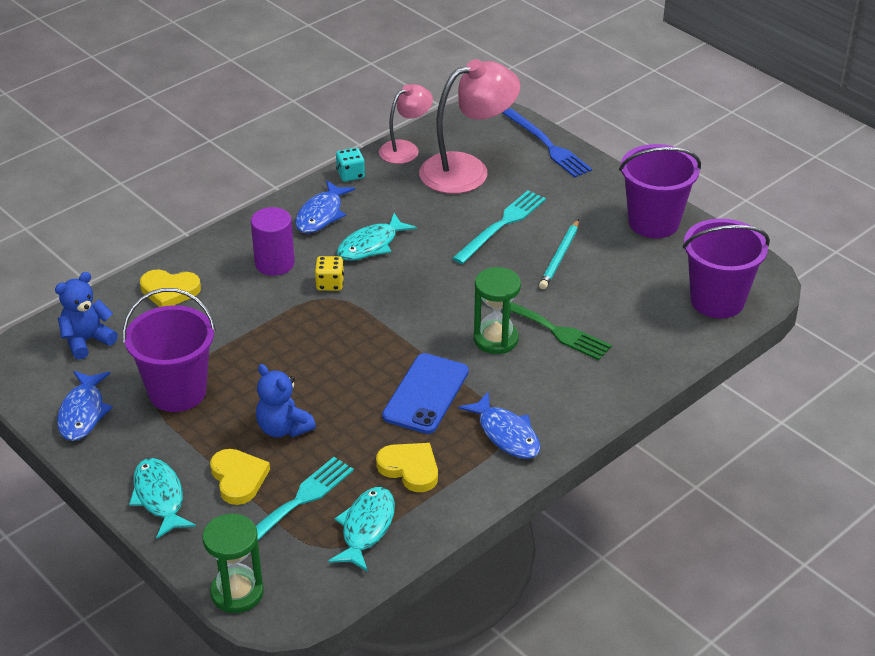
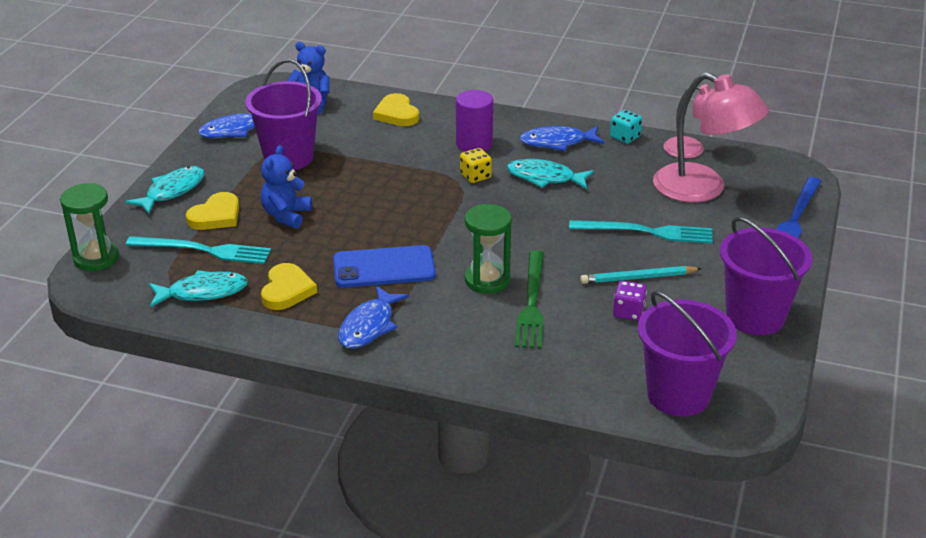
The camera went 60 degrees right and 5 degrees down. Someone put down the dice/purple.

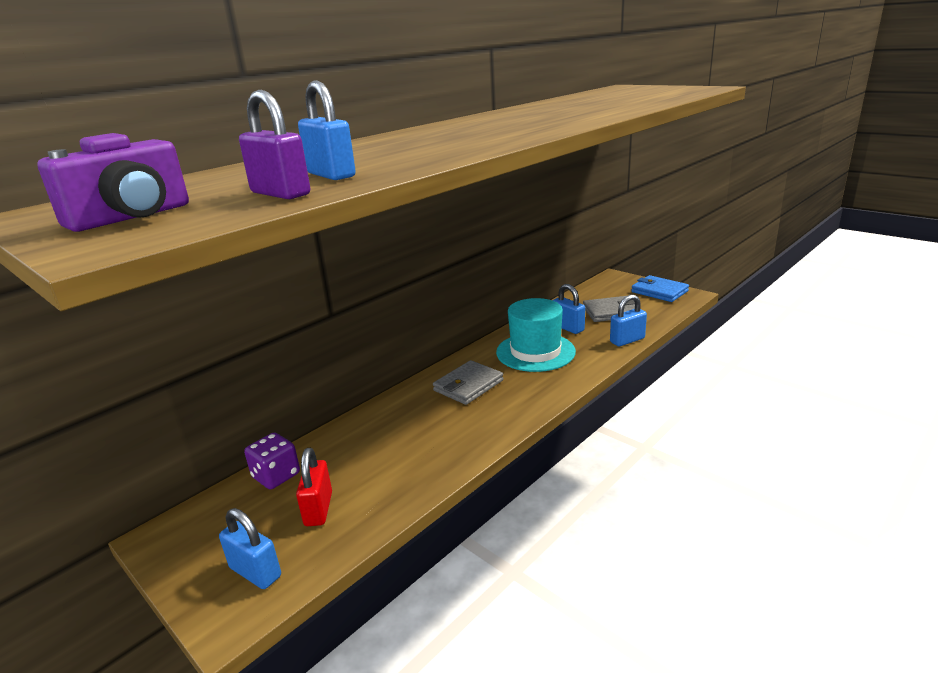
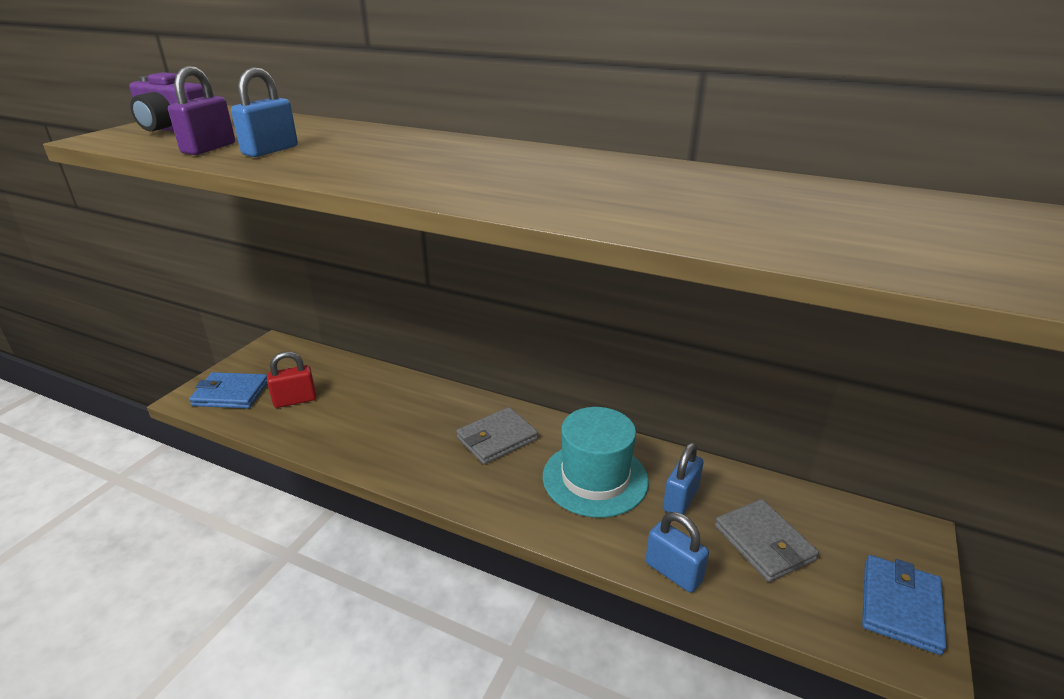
The camera went 70 degrees right and 5 degrees up. Someone swapped the padlock/blue (no. 1 from left) for the wallet/blue (no. 1 from left). Someone took away the dice/purple. Someone rotated the wallet/grey (no. 1 from left) by 60 degrees counterclockwise.

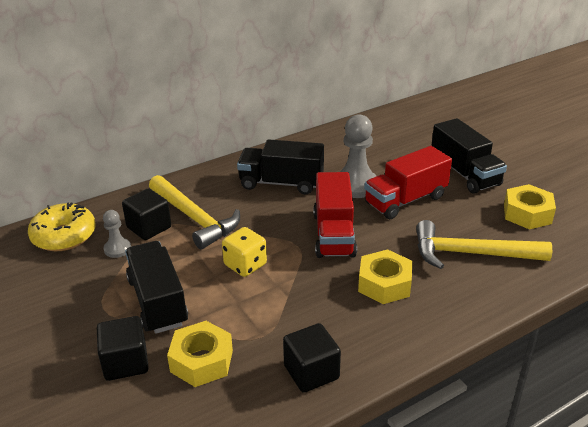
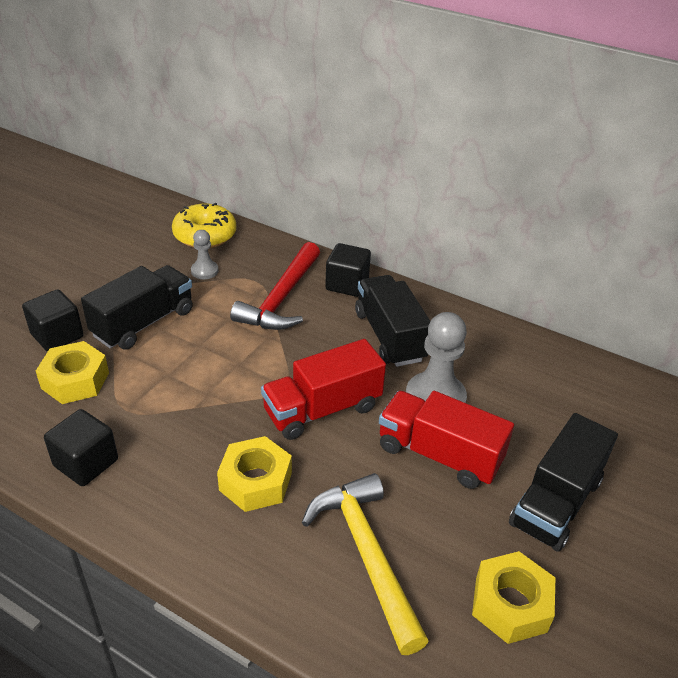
The camera went 60 degrees right and 5 degrees up. Someone carried the cube/black (no. 2 from left in the first image). Someone repainted the hammer/yellow (no. 1 from left), which became the hammer/red. Someone took away the dice/yellow.

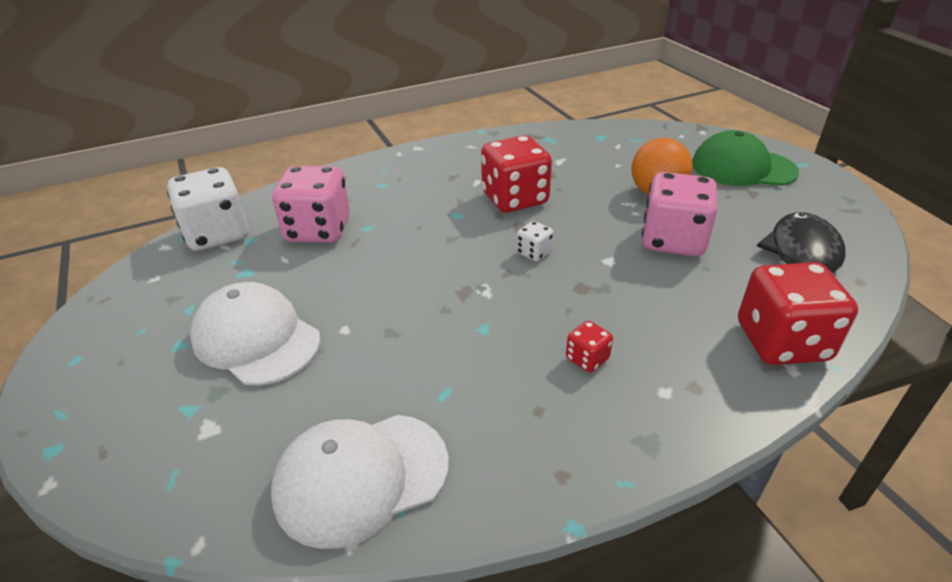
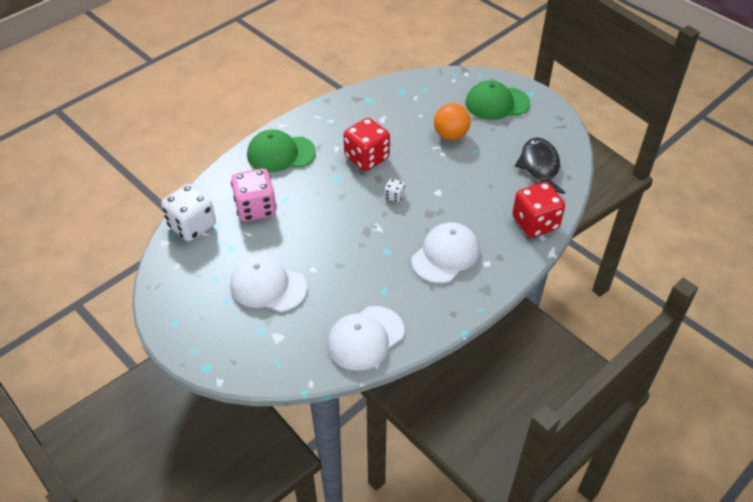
The camera went 20 degrees left and 10 degrees up. Someone swapped the dice/red (no. 2 from left) for the cap/white (no. 3 from left). Someone took away the dice/pink (no. 2 from left). Someone put down the cap/green (no. 1 from left).

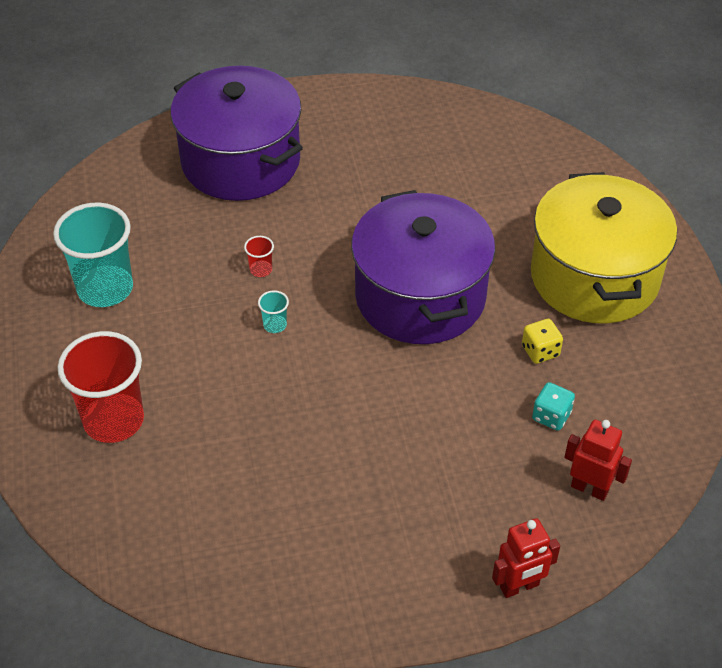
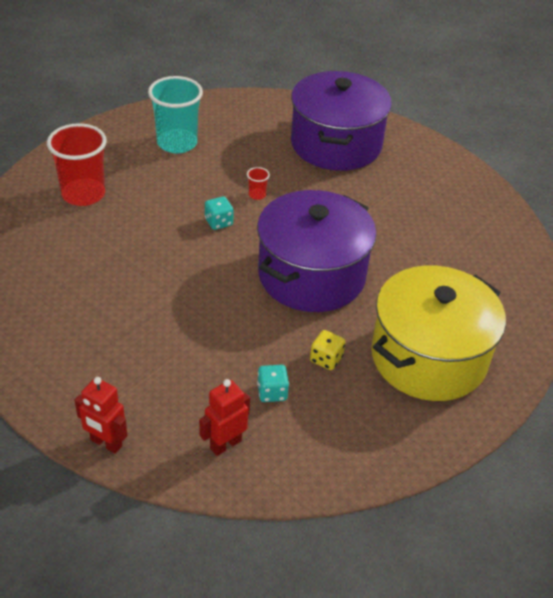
The camera went 50 degrees right and 5 degrees down. Someone swapped the cup/turquoise (no. 2 from left) for the dice/turquoise (no. 1 from left). Someone rotated the robot/red (no. 2 from left) by 120 degrees counterclockwise.

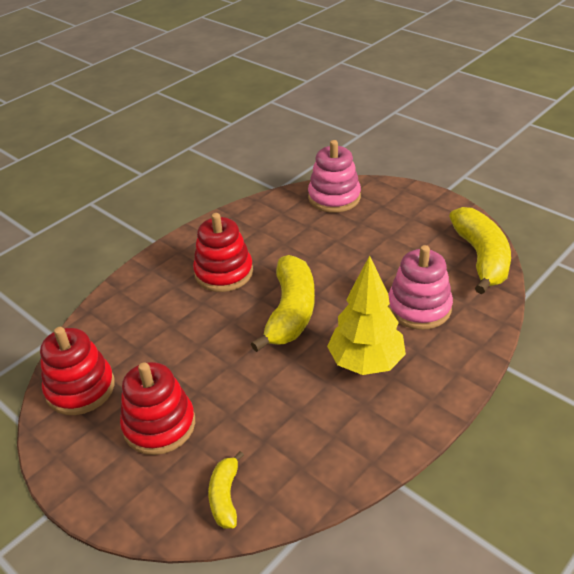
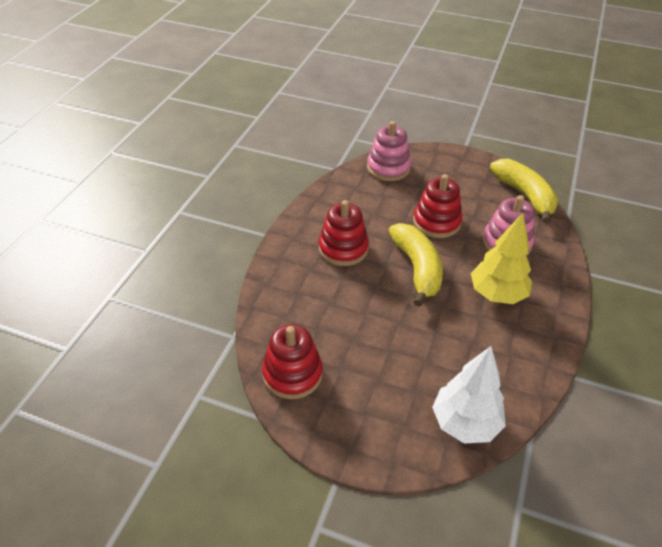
The camera went 25 degrees left and 5 degrees up. Someone carried the stacking toy/red (no. 2 from left in the first image). Someone swapped the banana/yellow (no. 1 from left) for the tree/white.

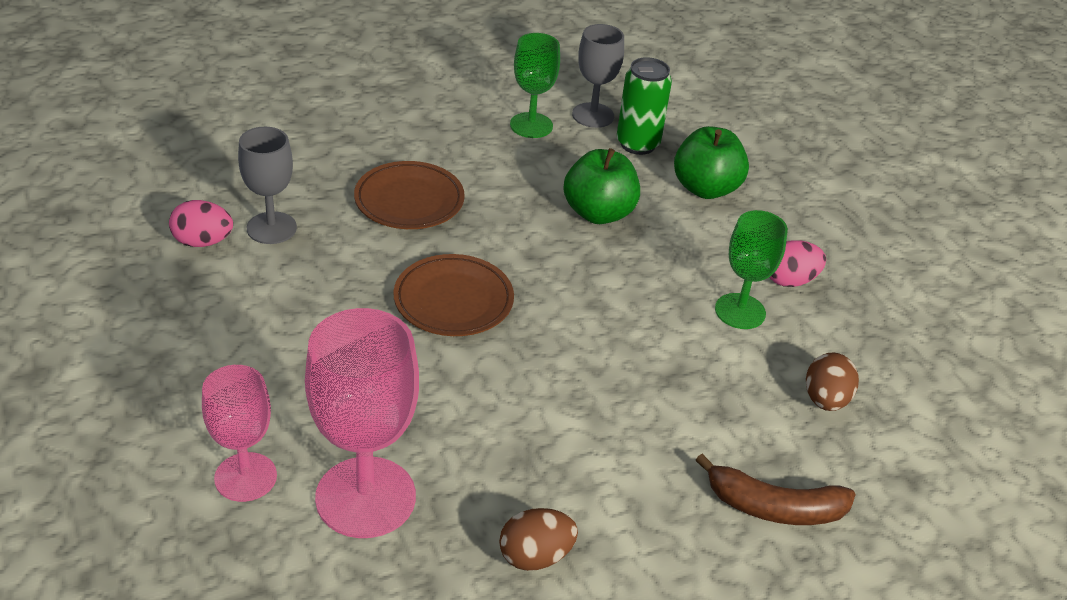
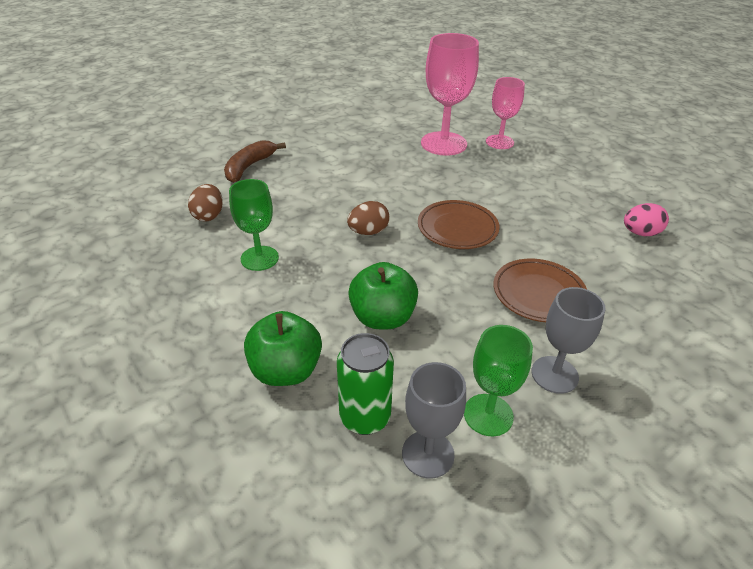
The camera went 170 degrees right and 0 degrees up. Someone carried the goblet/grey (no. 1 from left in the first image). Someone carried the egg/brown (no. 1 from left in the first image). Someone rotated the banana/brown by 60 degrees counterclockwise. Someone took away the egg/pink (no. 2 from left).

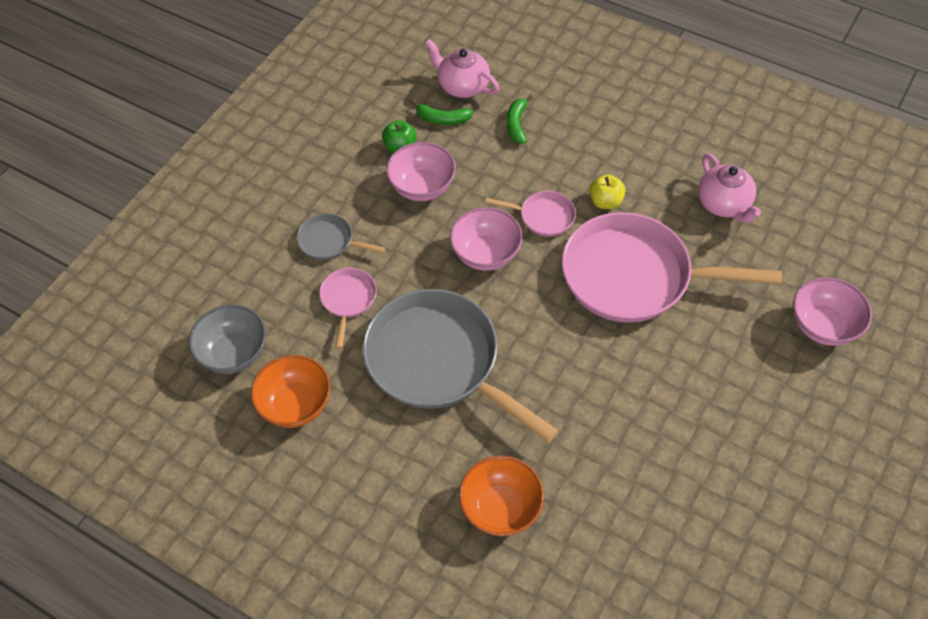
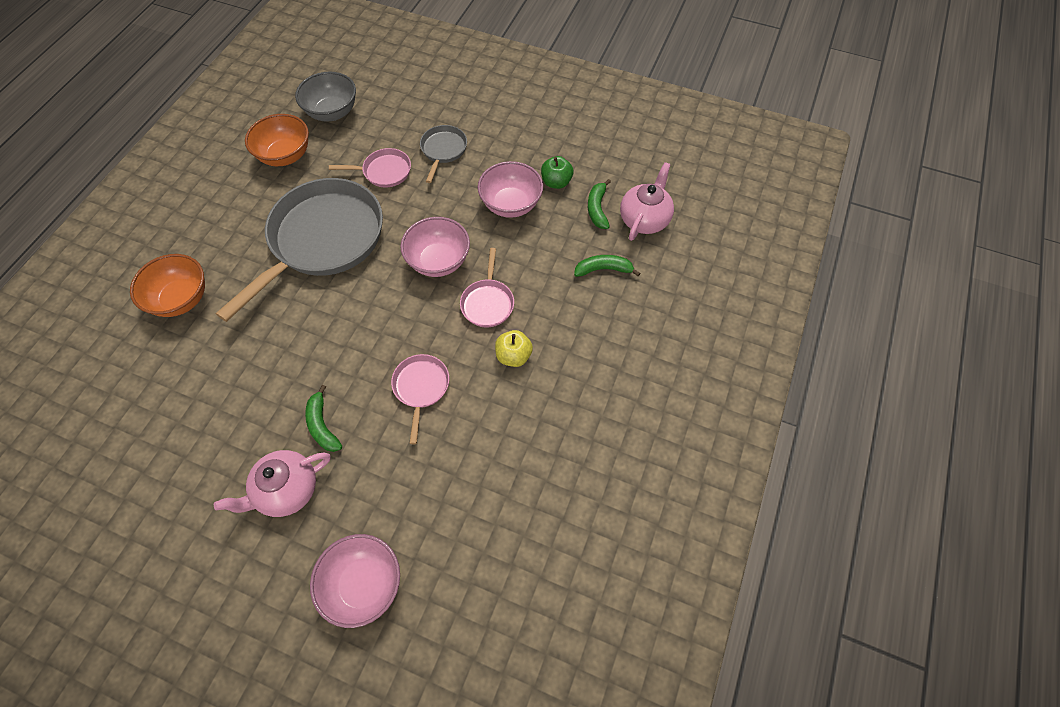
The camera went 80 degrees right and 5 degrees up. Someone scaled the pan/pink (no. 3 from left in the first image) by 0.45. Someone carried the teapot/pink (no. 2 from left in the first image). Someone put down the banana/green (no. 1 from left).

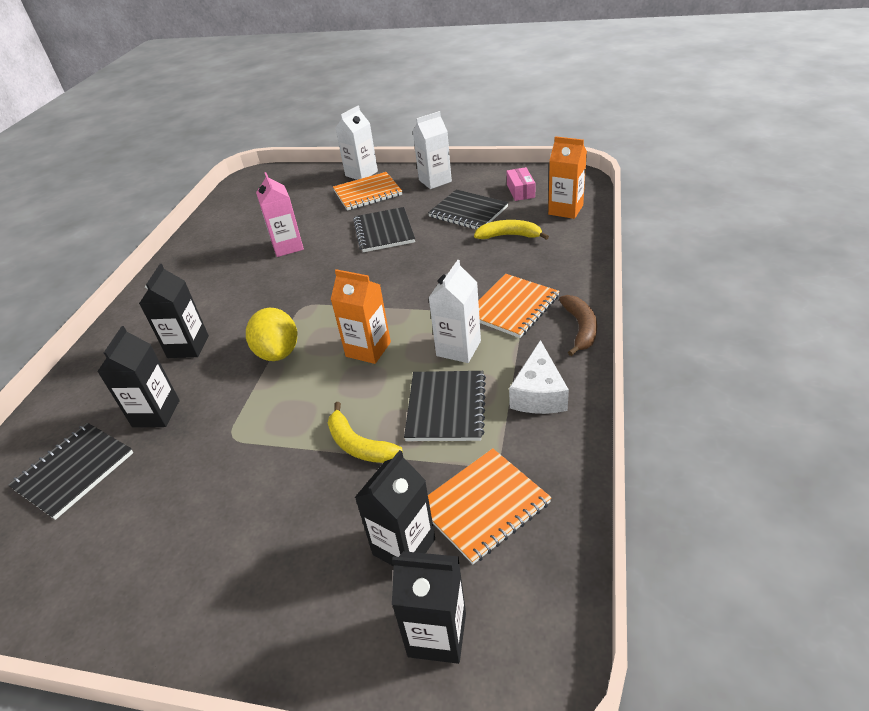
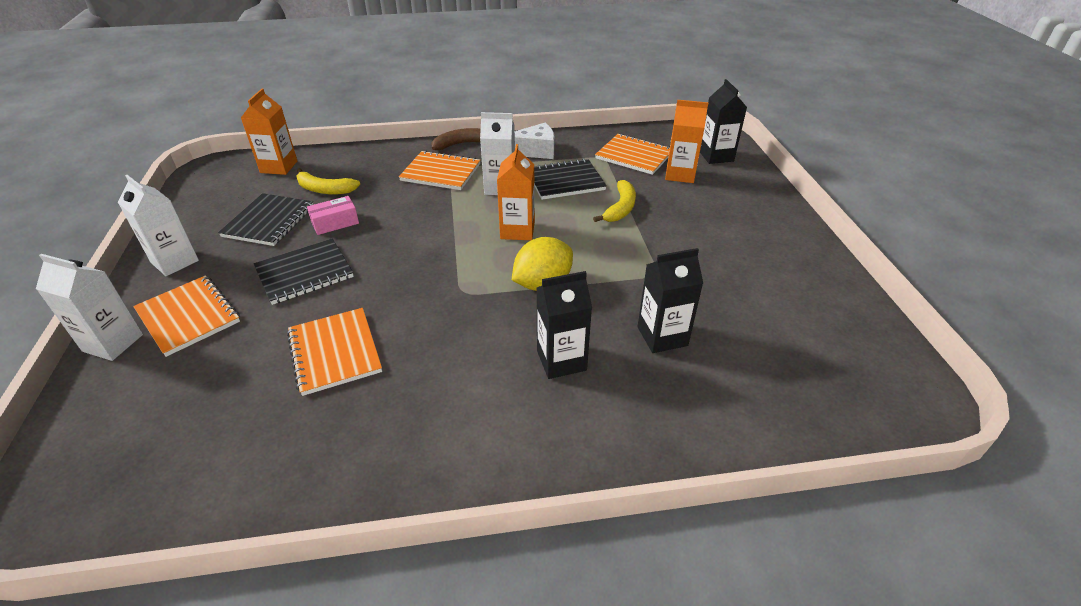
The camera went 115 degrees left and 0 degrees up. Someone took away the notebook/black (no. 1 from left). Someone swapped the carton/pink for the notebook/orange (no. 2 from left). Someone repainted the carton/black (no. 3 from left), which became the carton/orange (no. 3 from left). Someone rotated the banana/yellow (no. 2 from left in the first image) by 60 degrees counterclockwise. Someone carried the box/pink.

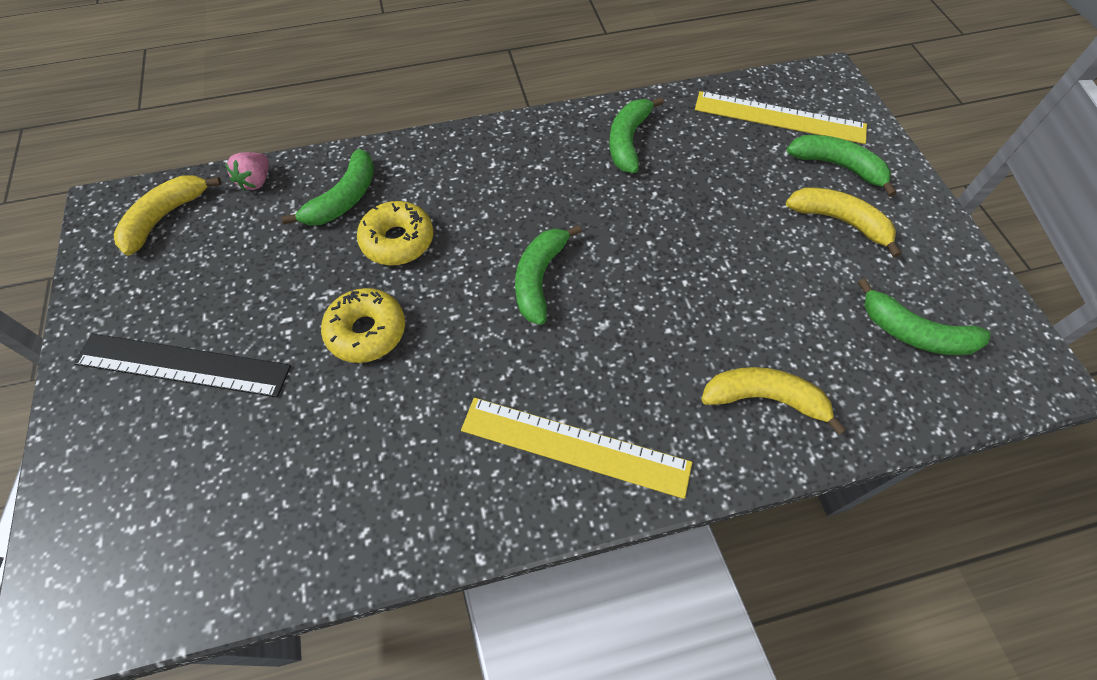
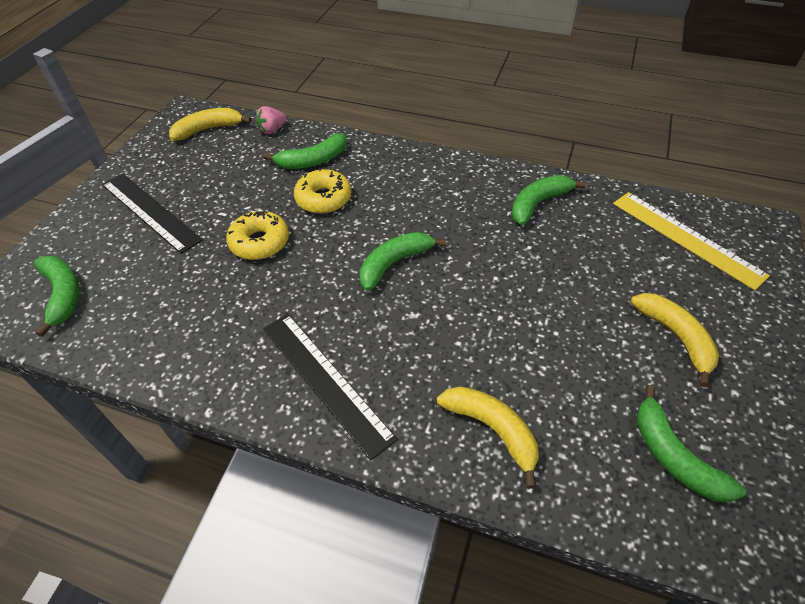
The camera went 35 degrees right and 10 degrees down. Someone repainted the ruler/yellow (no. 1 from left), which became the ruler/black (no. 2 from left). Someone carried the banana/green (no. 4 from left in the first image).

